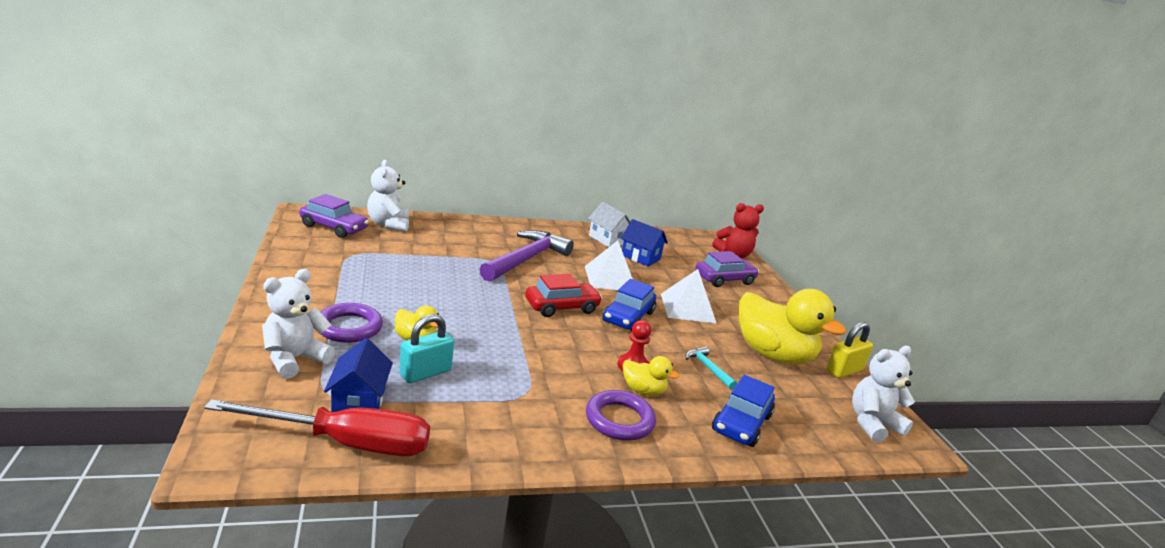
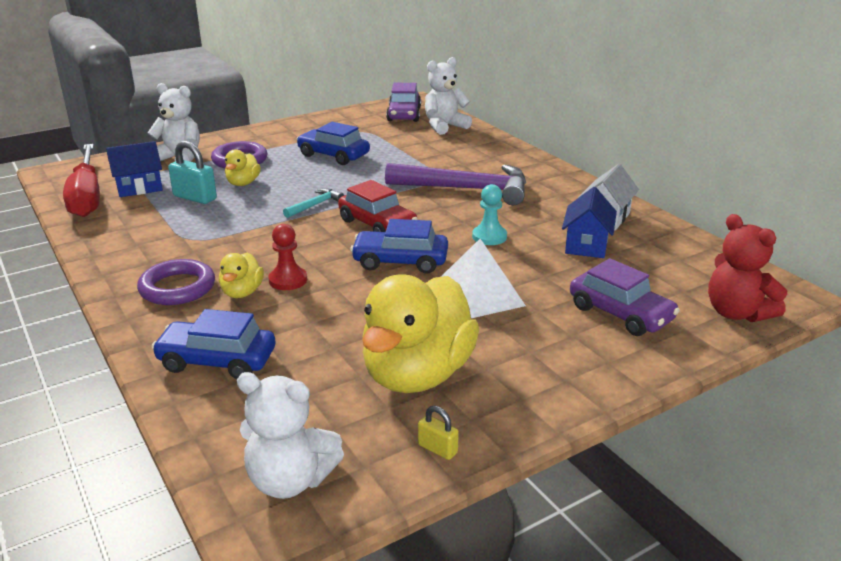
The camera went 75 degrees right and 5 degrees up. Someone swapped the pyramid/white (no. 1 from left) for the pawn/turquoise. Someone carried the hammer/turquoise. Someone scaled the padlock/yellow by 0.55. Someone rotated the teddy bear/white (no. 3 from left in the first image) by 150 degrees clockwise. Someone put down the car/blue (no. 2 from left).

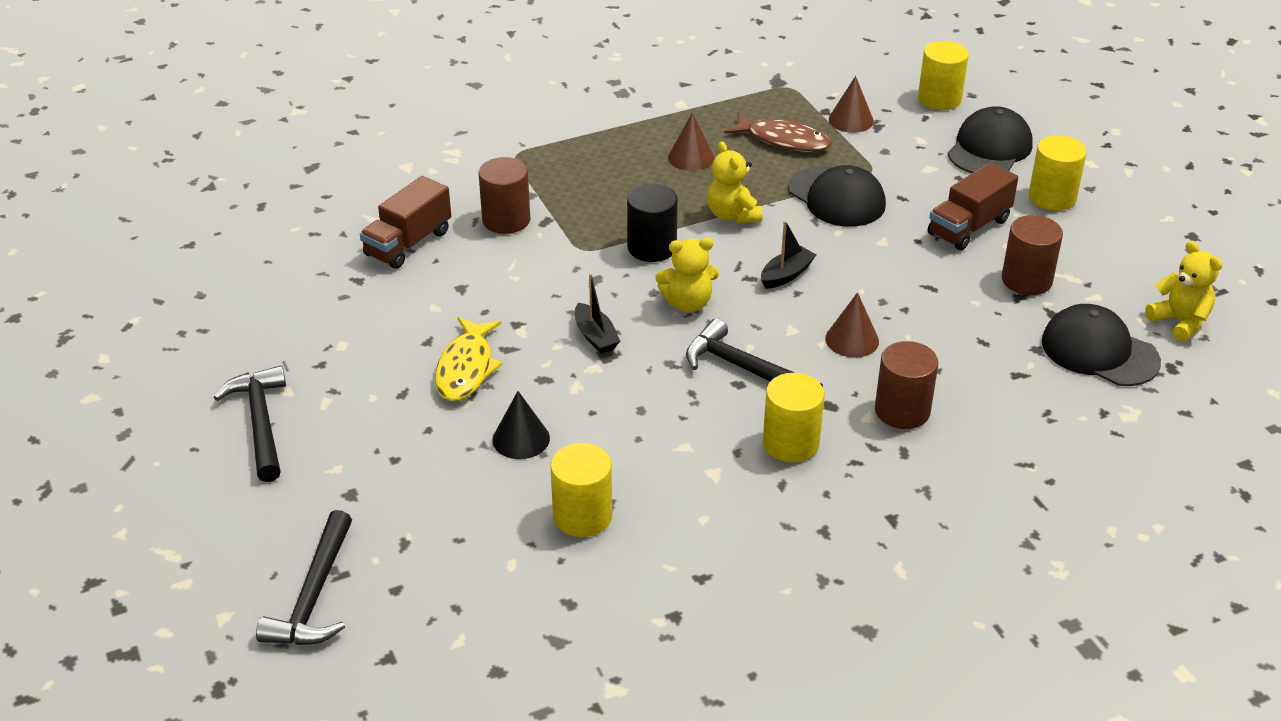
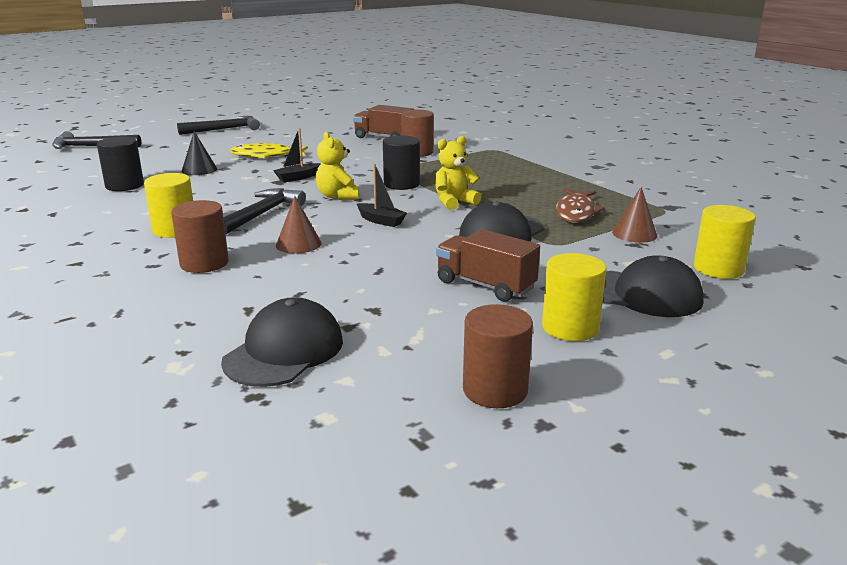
The camera went 80 degrees right and 15 degrees down. Someone repainted the cylinder/yellow (no. 1 from left), which became the cylinder/black (no. 1 from left). Someone took away the cone/brown (no. 1 from left). Someone carried the cylinder/brown (no. 3 from left). Someone took away the teddy bear/yellow (no. 3 from left).

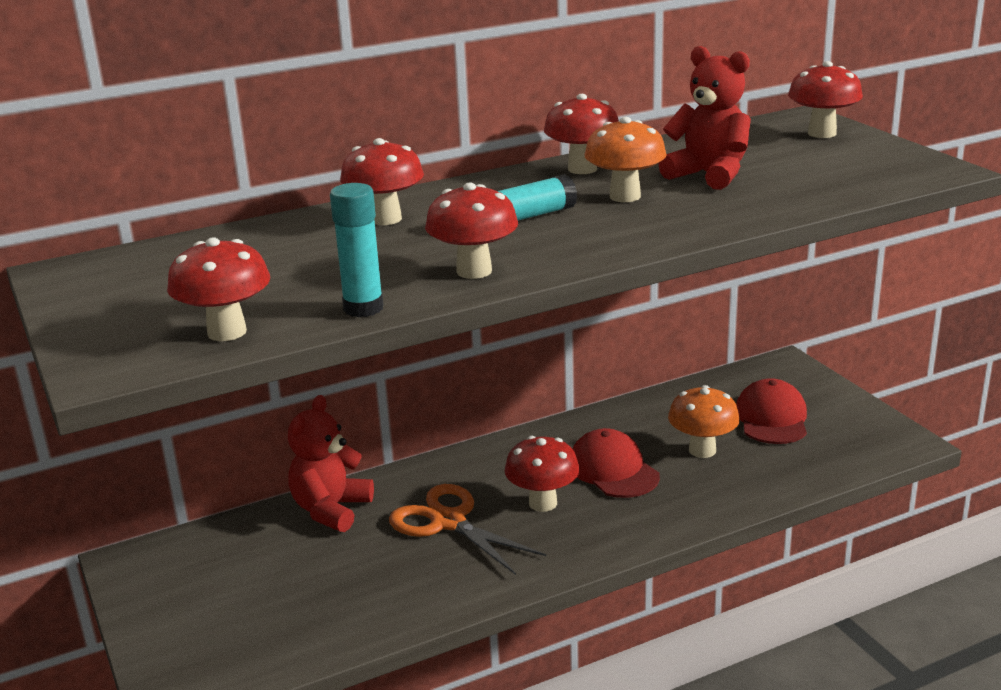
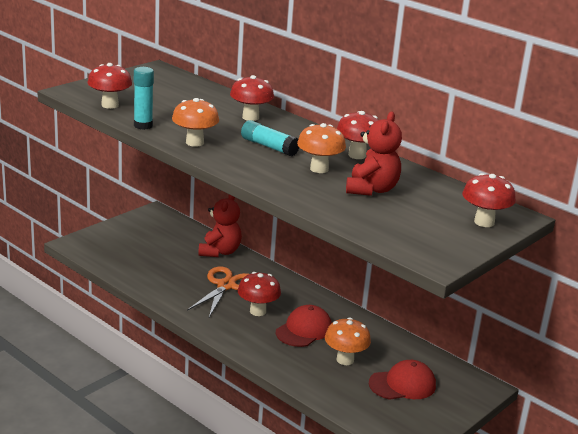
The camera went 65 degrees right and 0 degrees up. Someone rotated the teddy bear/red (no. 1 from left) by 105 degrees clockwise. Someone repainted the mushroom/red (no. 3 from left), which became the mushroom/orange (no. 1 from left).

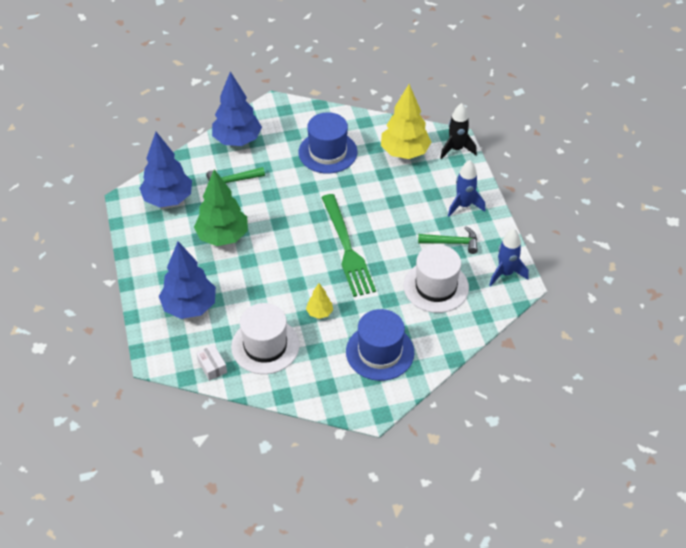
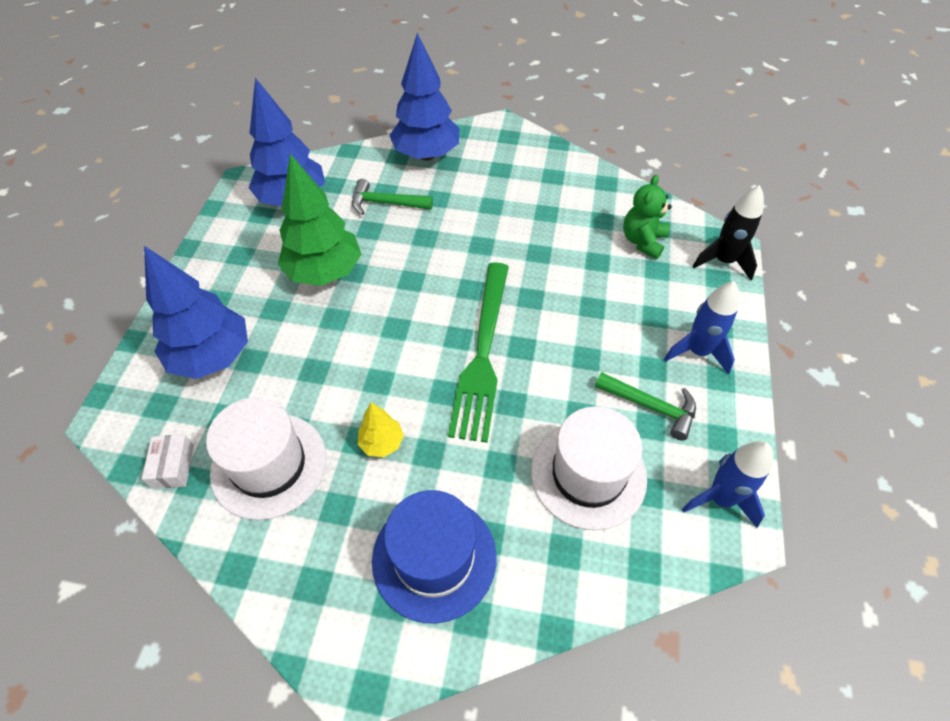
The camera went 25 degrees right and 5 degrees up. Someone took away the hat/blue (no. 1 from left). Someone swapped the tree/yellow (no. 2 from left) for the teddy bear/green.

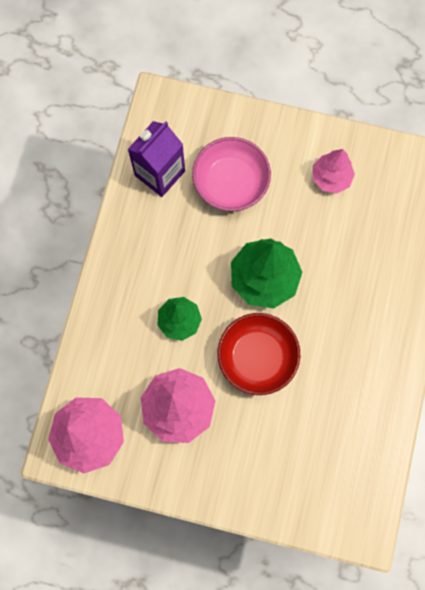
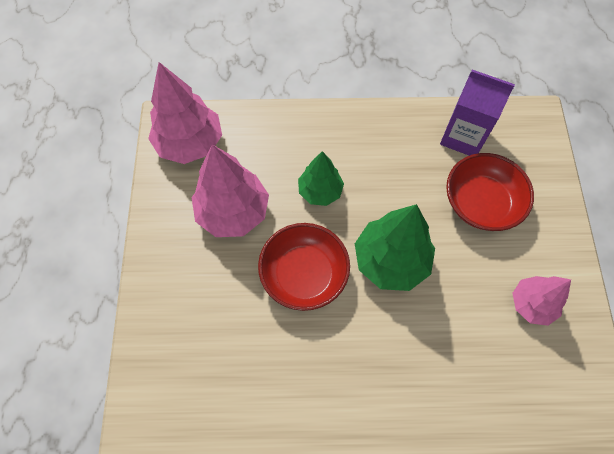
The camera went 75 degrees right and 10 degrees down. Someone repainted the bowl/pink, which became the bowl/red (no. 2 from left).

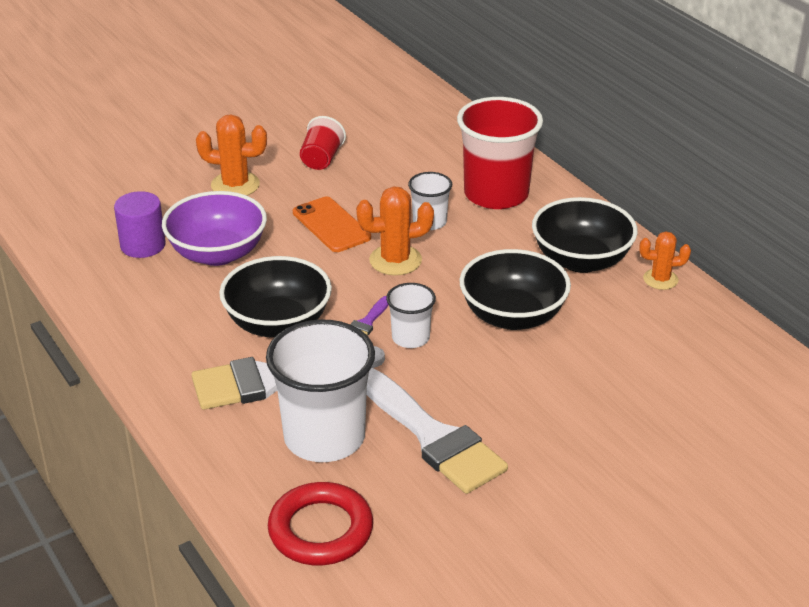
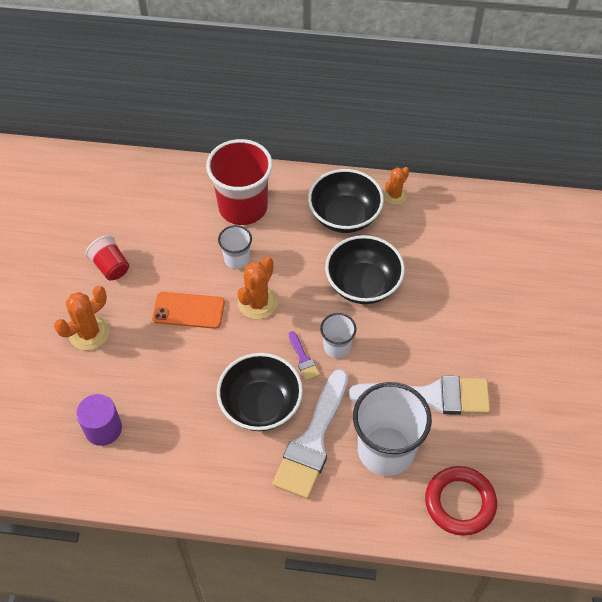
The camera went 50 degrees left and 20 degrees up. Someone took away the bowl/purple.

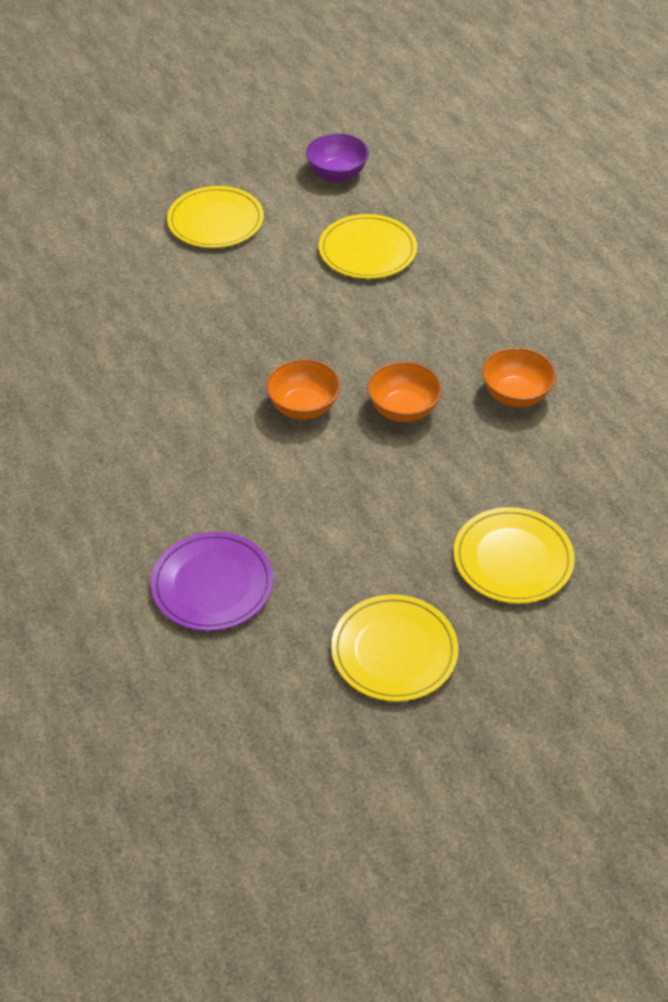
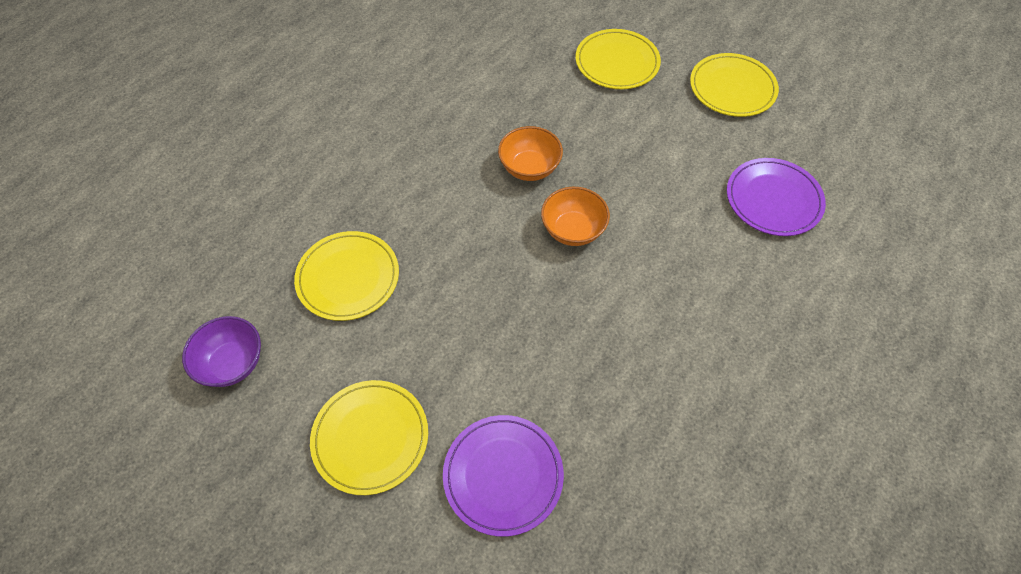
The camera went 120 degrees left and 10 degrees up. Someone took away the bowl/orange (no. 3 from left). Someone put down the plate/purple (no. 1 from left).

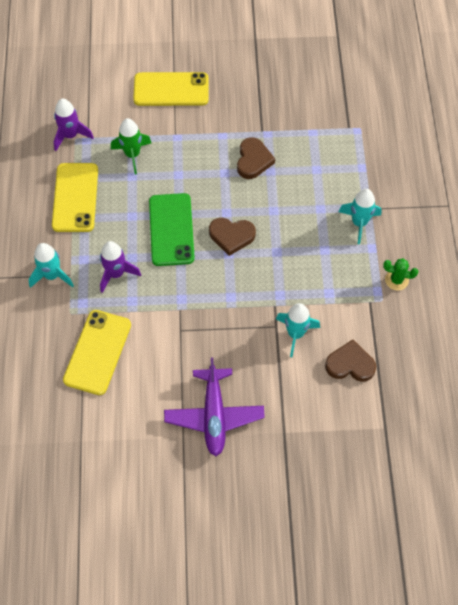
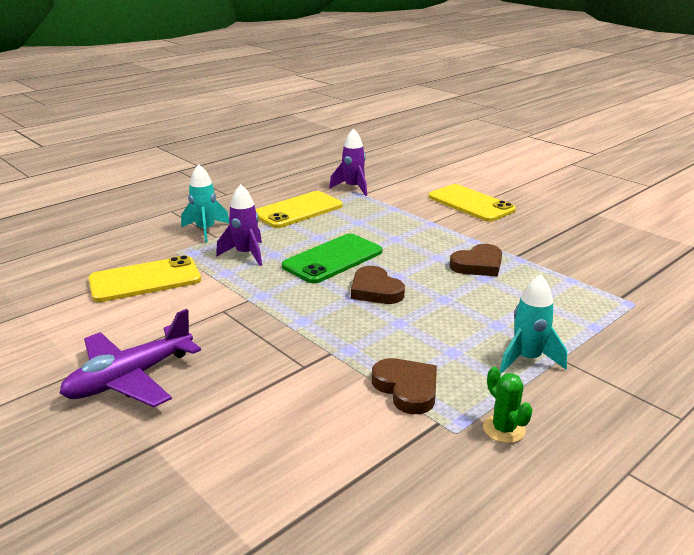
The camera went 50 degrees right and 35 degrees down. Someone took away the rocket/green. Someone took away the rocket/turquoise (no. 2 from left). Someone carried the heart/brown (no. 3 from left in the first image).

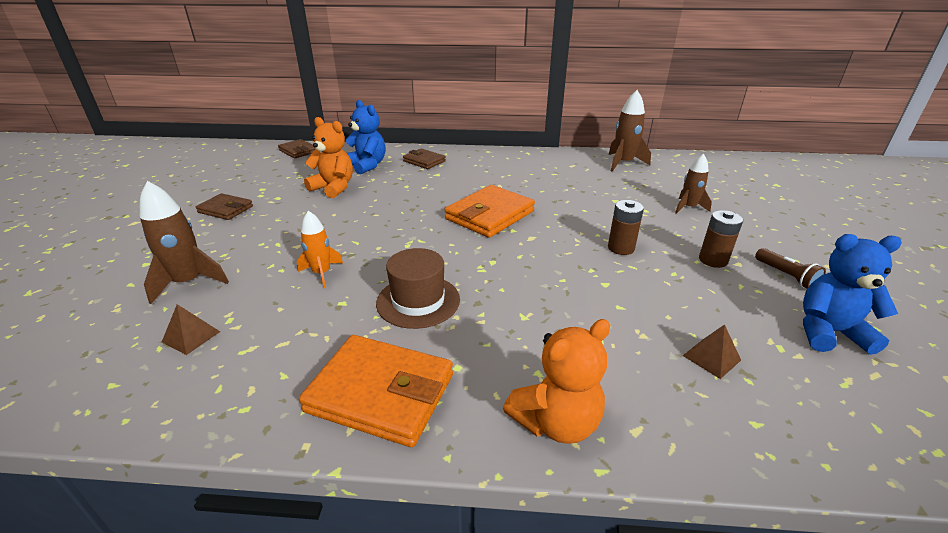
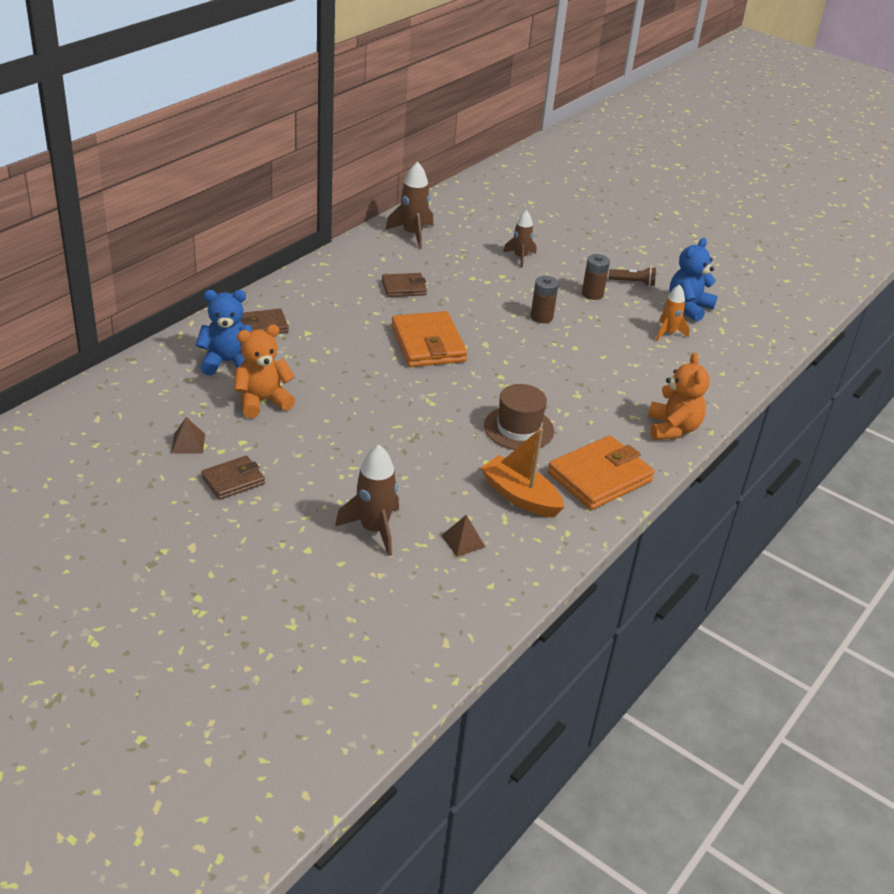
The camera went 60 degrees left and 5 degrees up. Someone carried the wallet/brown (no. 2 from left in the first image). Someone carried the rocket/orange. Someone carried the pyramid/brown (no. 2 from left in the first image). Someone put down the boat/orange.

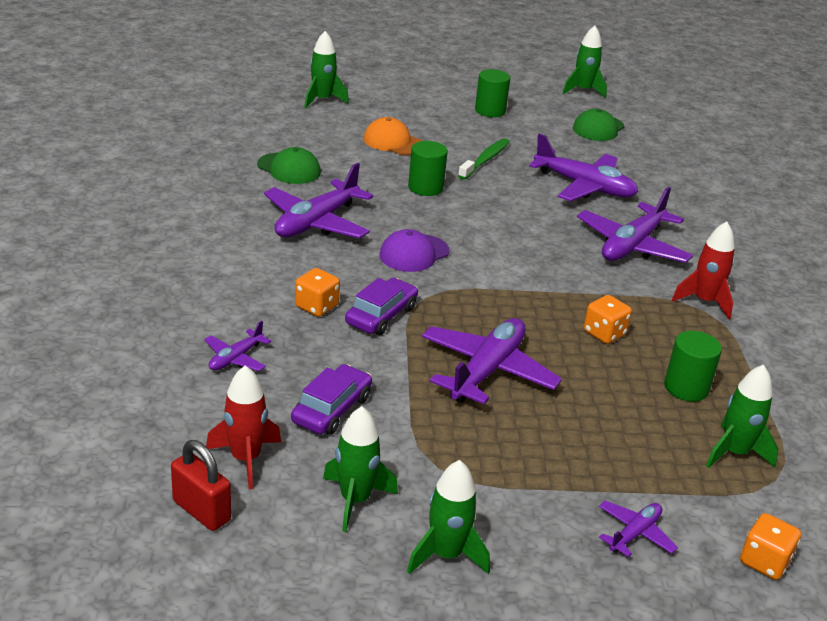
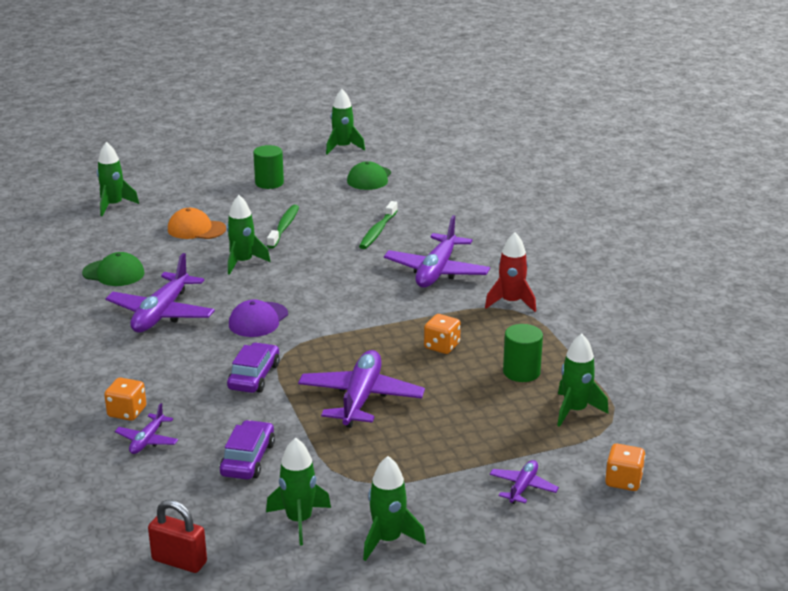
The camera went 15 degrees left and 5 degrees down. Someone took away the rocket/red (no. 1 from left). Someone carried the dice/orange (no. 1 from left). Someone swapped the cylinder/green (no. 1 from left) for the rocket/green (no. 2 from left). Someone swapped the plane/purple (no. 4 from left) for the toothbrush/green (no. 2 from left).

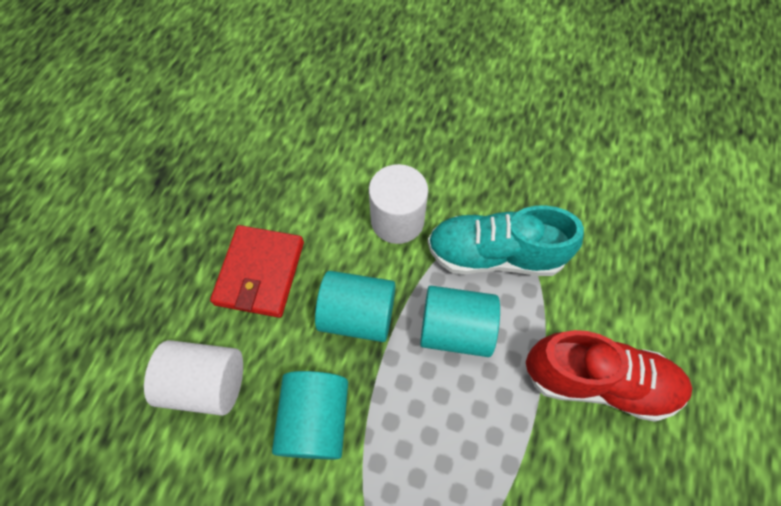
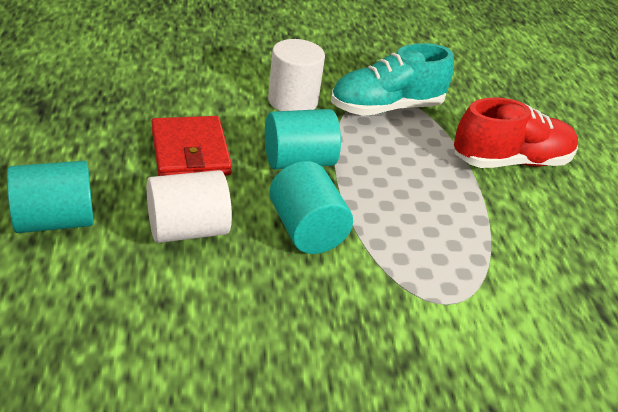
The camera went 30 degrees left and 25 degrees down. Someone carried the cylinder/turquoise (no. 3 from left in the first image).

